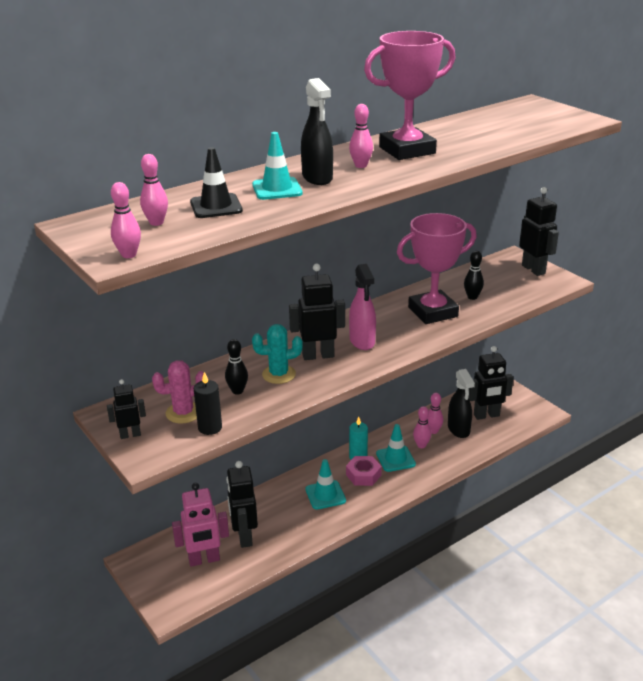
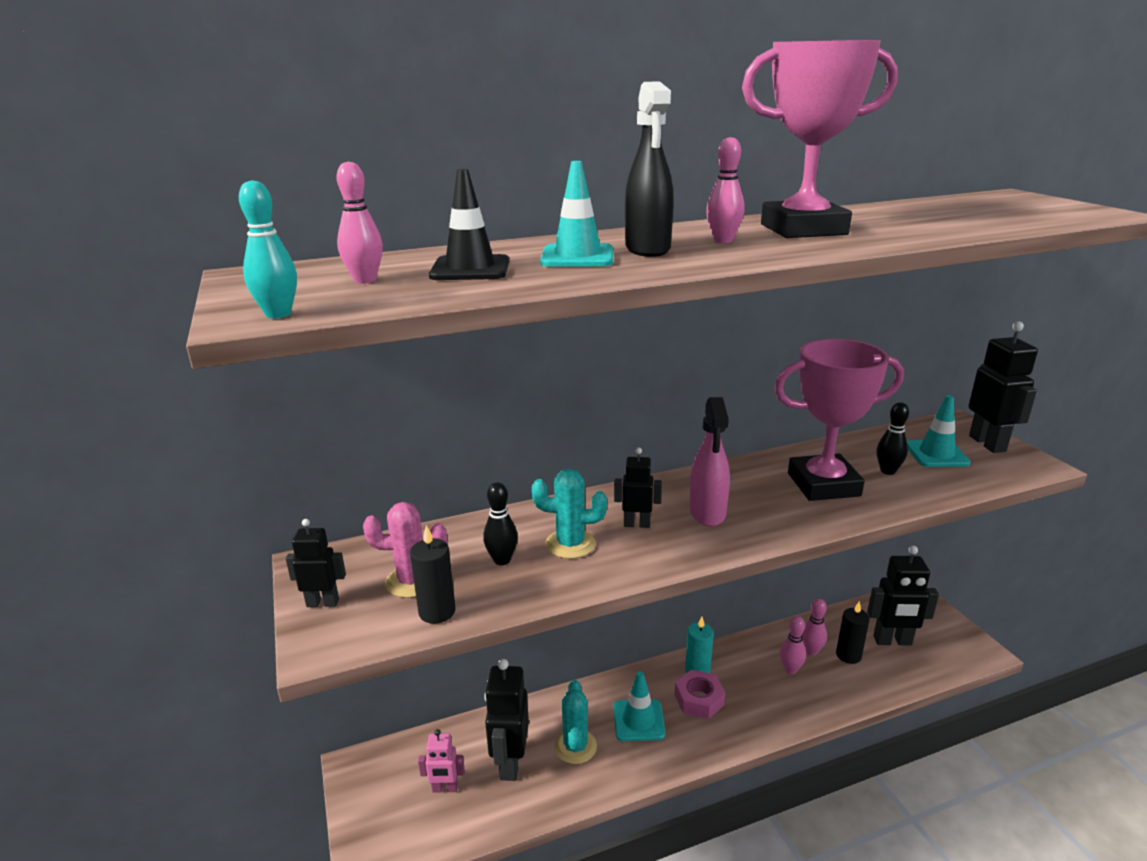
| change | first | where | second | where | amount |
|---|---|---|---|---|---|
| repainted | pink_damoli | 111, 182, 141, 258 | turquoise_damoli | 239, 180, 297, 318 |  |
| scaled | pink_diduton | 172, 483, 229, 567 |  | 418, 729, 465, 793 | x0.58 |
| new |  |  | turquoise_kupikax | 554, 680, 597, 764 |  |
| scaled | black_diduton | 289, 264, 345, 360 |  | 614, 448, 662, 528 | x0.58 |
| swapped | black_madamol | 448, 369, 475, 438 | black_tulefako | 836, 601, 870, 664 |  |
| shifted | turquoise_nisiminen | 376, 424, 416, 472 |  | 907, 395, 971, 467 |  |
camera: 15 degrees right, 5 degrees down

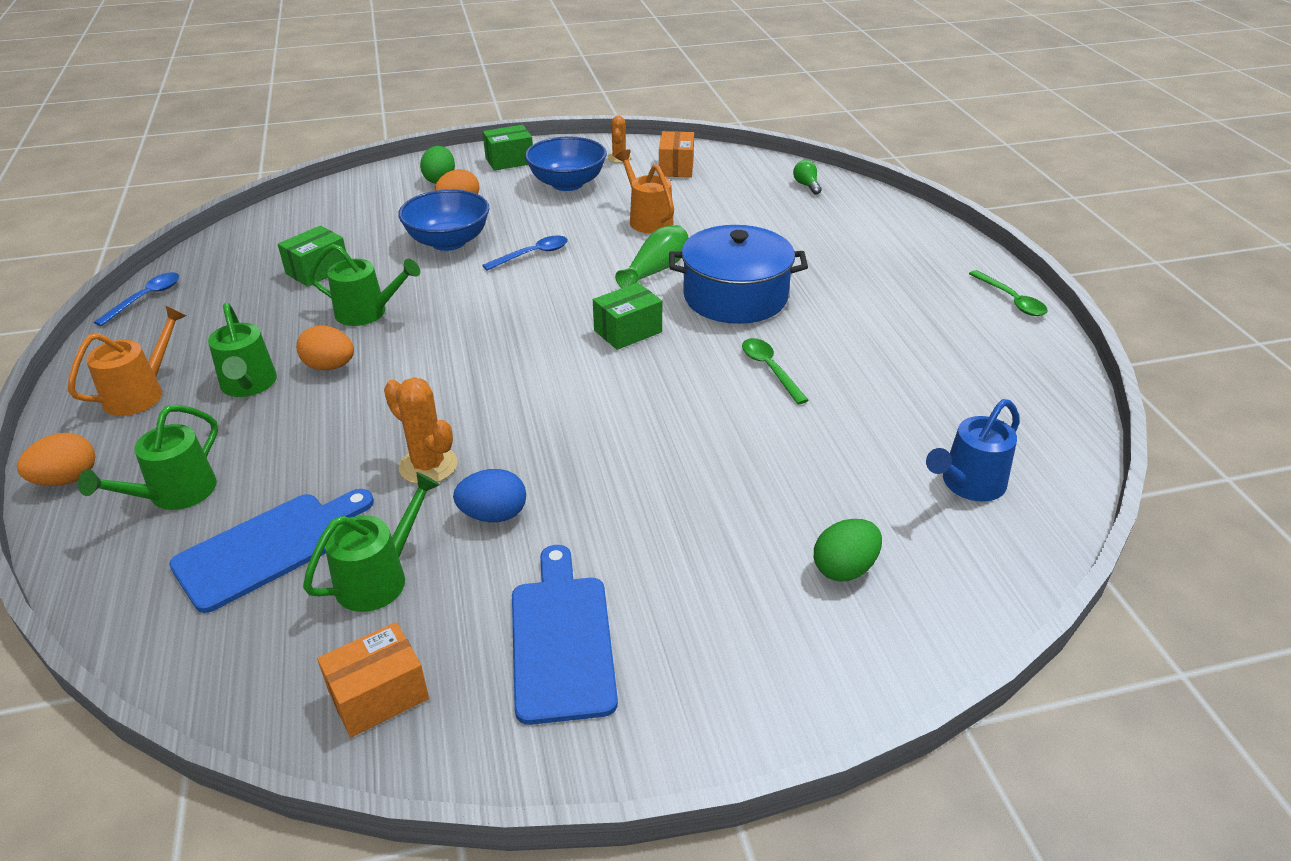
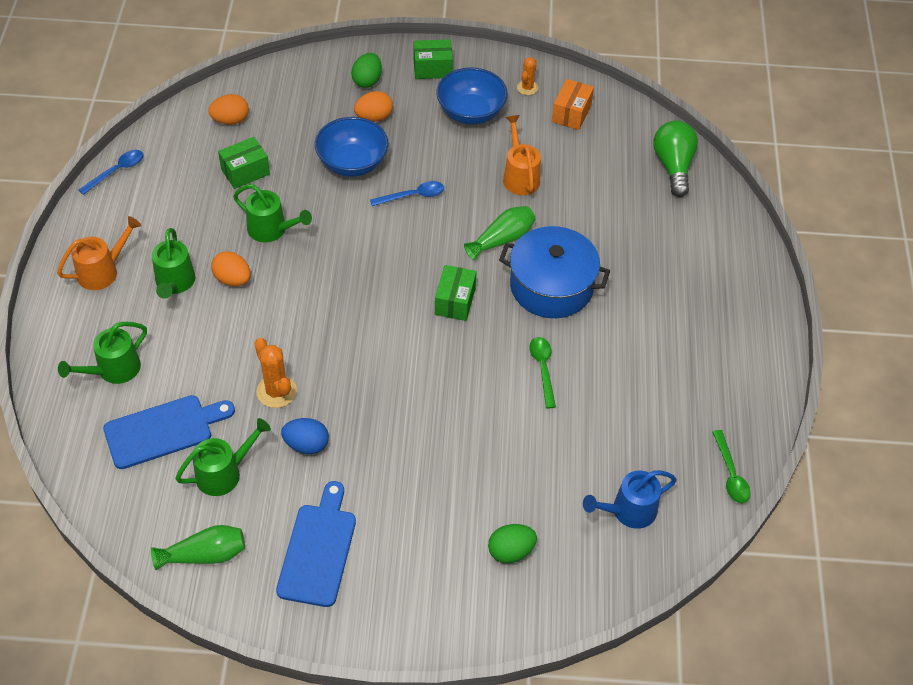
| change | first | where | second | where | amount |
|---|---|---|---|---|---|
| swapped | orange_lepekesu | 317, 622, 429, 737 | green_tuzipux | 151, 525, 245, 570 |  |
| shifted | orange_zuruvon | 17, 433, 95, 486 |  | 208, 94, 249, 125 |  |
| rotated | green_lepekesu | 593, 283, 662, 350 |  | 435, 265, 477, 321 | 60 degrees counterclockwise |
| scaled | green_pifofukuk | 793, 160, 822, 195 |  | 653, 120, 698, 197 | x2.08 |
| shifted | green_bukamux | 969, 270, 1048, 316 |  | 712, 430, 751, 503 |  |
camera: 15 degrees right, 15 degrees up

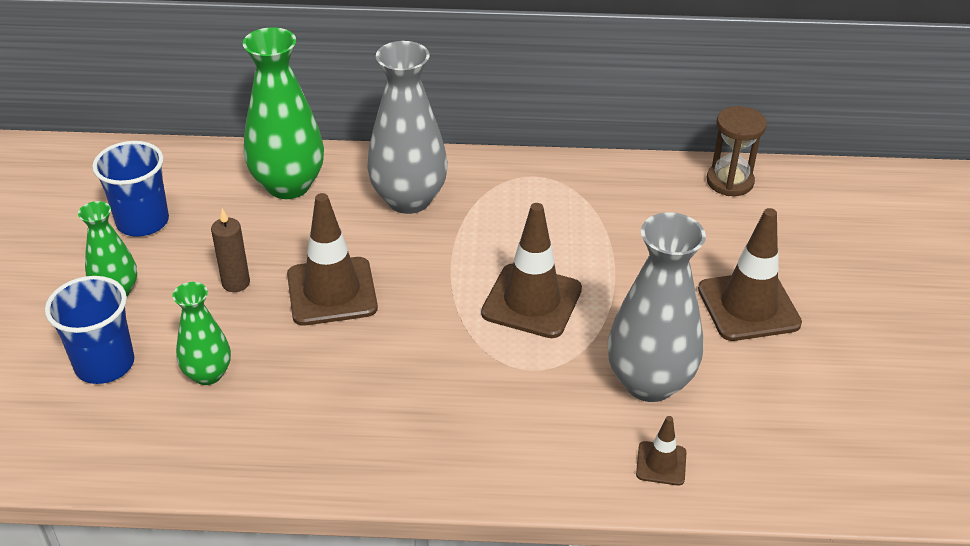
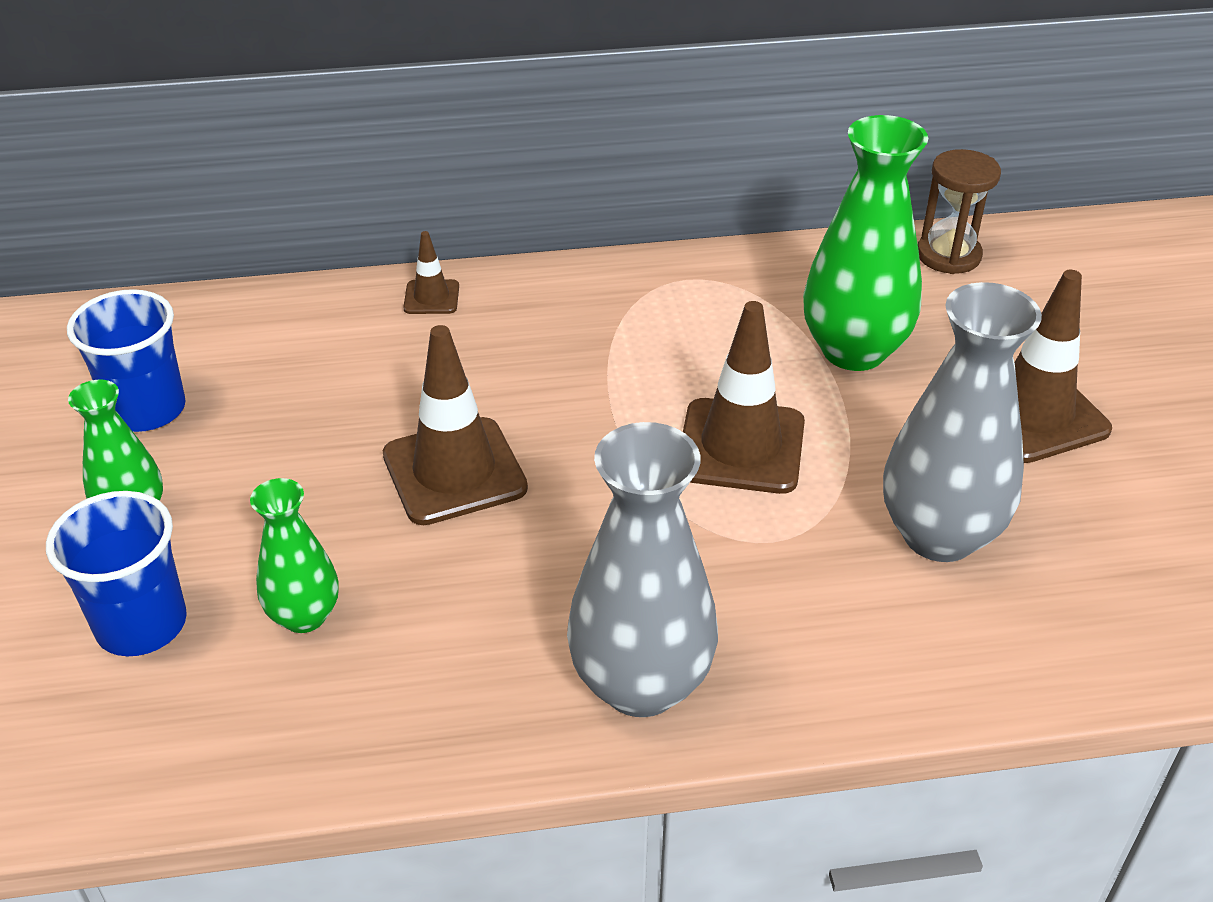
| change | first | where | second | where | amount |
|---|---|---|---|---|---|
| shifted | brown_nisiminen | 636, 416, 687, 486 |  | 403, 231, 459, 314 |  |
| shifted | grey_tuzipux | 367, 41, 448, 214 |  | 567, 422, 718, 717 |  |
| shifted | green_tuzipux | 243, 27, 324, 199 |  | 803, 115, 928, 371 |  |
| gone | brown_tulefako | 211, 208, 250, 292 |  |  |  |
camera: 10 degrees left, 0 degrees up

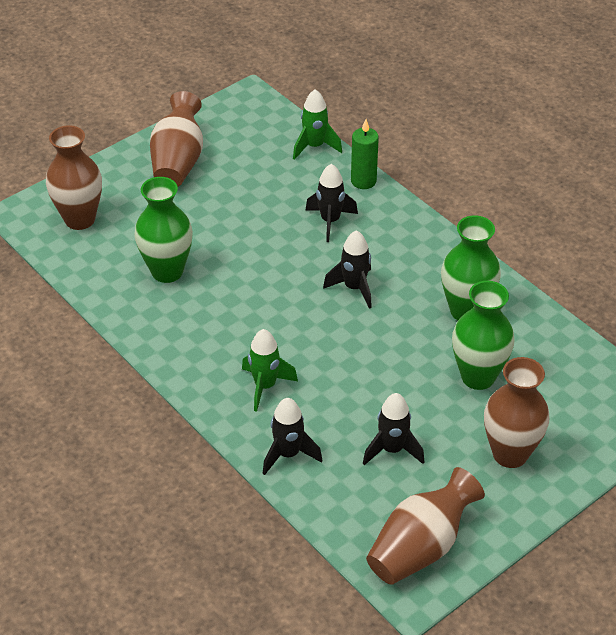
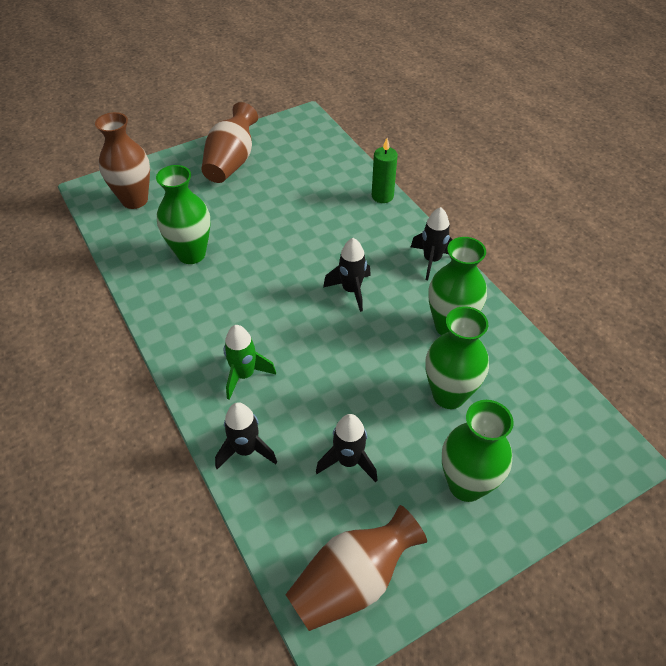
| change | first | where | second | where | amount |
|---|---|---|---|---|---|
| shifted | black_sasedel | 306, 164, 358, 242 |  | 411, 207, 453, 280 |  |
| repainted | brown_tuzipux | 484, 357, 549, 468 | green_tuzipux | 442, 400, 514, 502 |  |
| gone | green_sasedel | 293, 89, 342, 160 |  |  |  |
camera: 10 degrees right, 5 degrees up

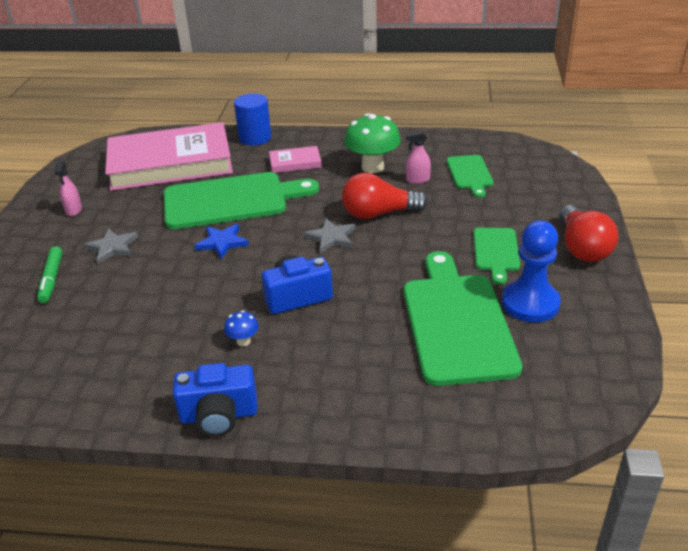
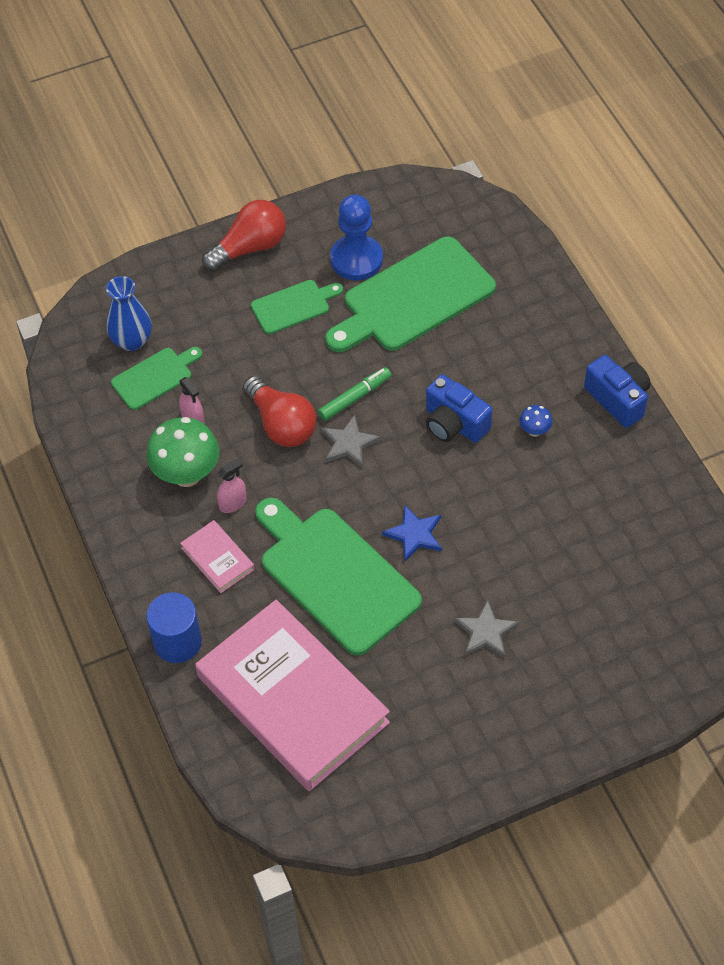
| change | first | where | second | where | amount |
|---|---|---|---|---|---|
| new |  |  | blue_tuzipux | 106, 276, 152, 351 |  |
| shifted | pink_madamol | 55, 161, 82, 216 |  | 217, 458, 247, 513 |  |
| shifted | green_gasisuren | 37, 246, 62, 303 |  | 318, 367, 391, 421 |  |
camera: 120 degrees left, 20 degrees up

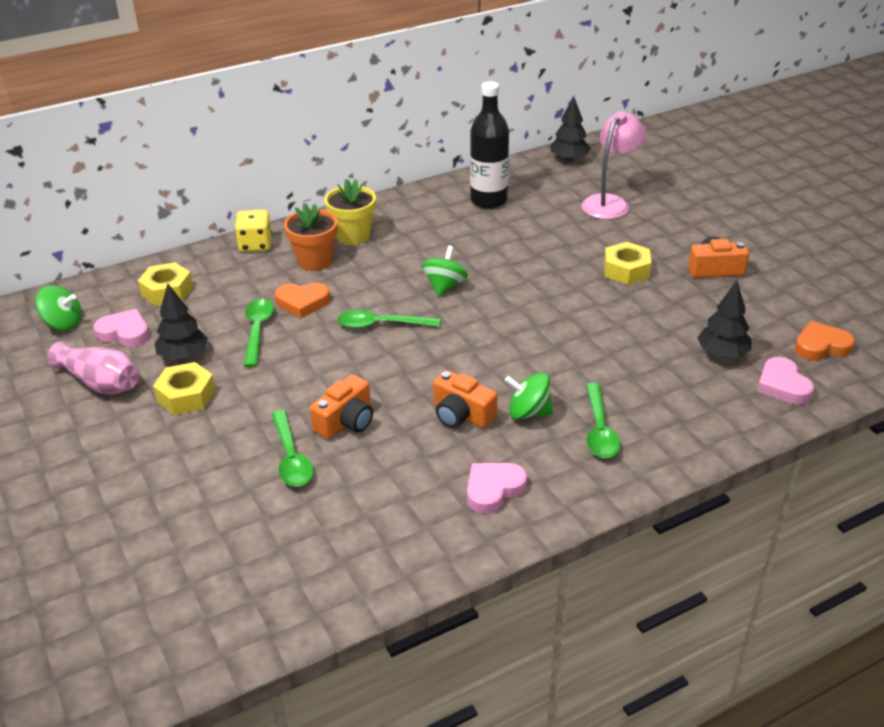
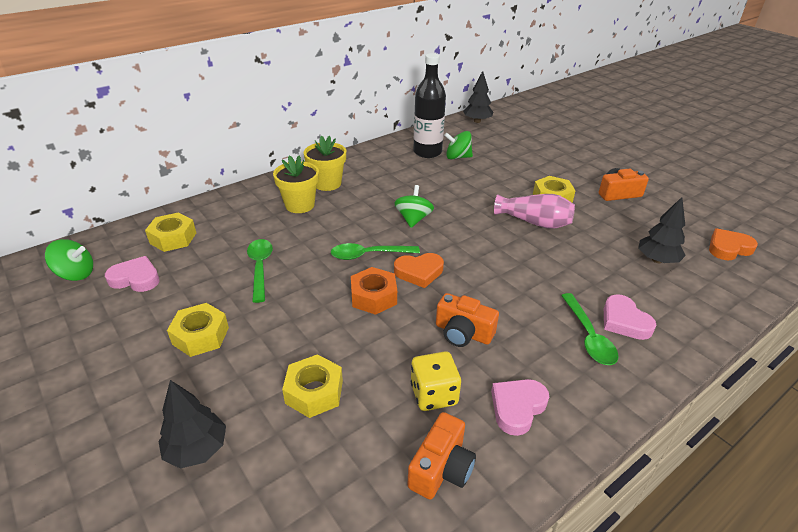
| change | first | where | second | where | amount |
|---|---|---|---|---|---|
| shifted | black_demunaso | 155, 283, 208, 360 |  | 158, 380, 226, 469 |  |
| repainted | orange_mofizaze | 284, 203, 338, 271 | yellow_mofizaze | 273, 155, 319, 213 |  |
| swapped | green_bukamux | 272, 410, 314, 487 | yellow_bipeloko | 282, 354, 343, 418 |  |
| new |  |  | orange_bipeloko | 351, 267, 397, 315 |  |
| shifted | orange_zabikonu | 275, 283, 330, 318 |  | 394, 253, 444, 288 |  |
| shifted | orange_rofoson | 310, 374, 373, 439 |  | 407, 412, 476, 500 |  |
| shifted | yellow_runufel | 235, 209, 272, 252 |  | 411, 351, 461, 411 |  |
| shifted | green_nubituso | 505, 372, 553, 419 |  | 444, 131, 473, 160 |  |
| shifted | pink_tuzipux | 47, 341, 139, 395 |  | 494, 194, 575, 229 |  |
| shifted | pink_zabikonu | 757, 357, 814, 405 |  | 604, 294, 656, 340 |  |
| gone | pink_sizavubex | 581, 111, 646, 220 |  |  |  |
camera: 10 degrees left, 0 degrees up

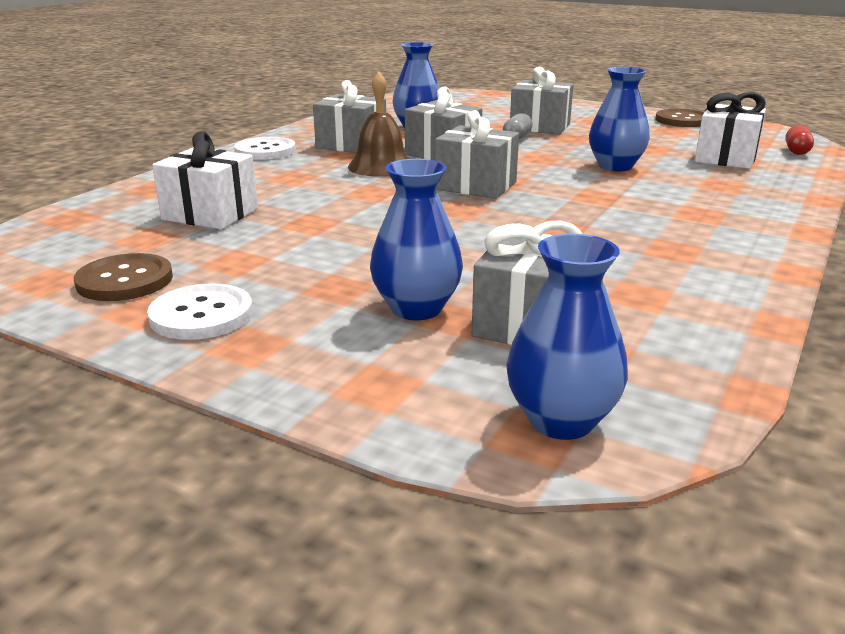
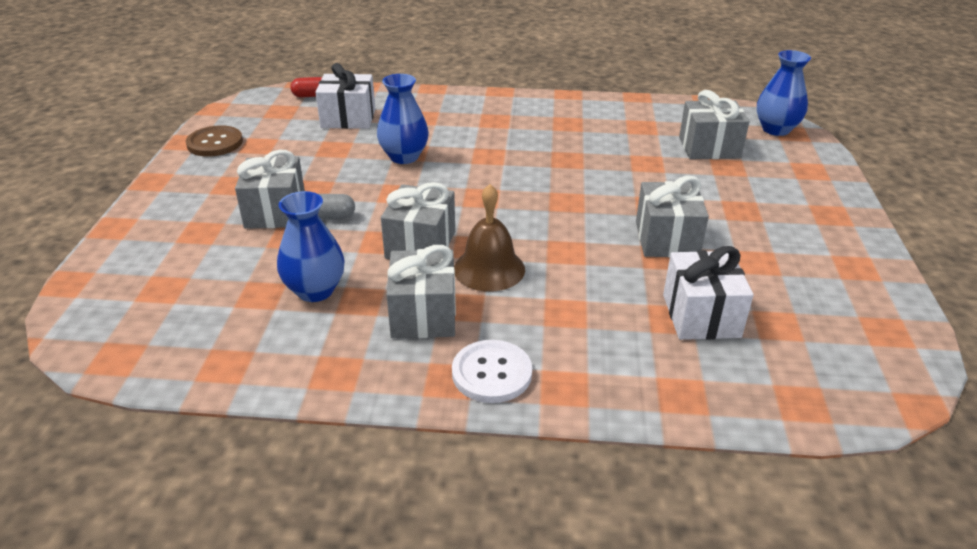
| change | first | where | second | where | amount |
|---|---|---|---|---|---|
| shifted | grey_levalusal | 435, 110, 519, 199 |  | 636, 176, 709, 258 |  |
| gone | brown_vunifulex | 74, 253, 173, 301 |  |  |  |
| gone | white_vunifulex | 147, 284, 253, 340 |  |  |  |
| gone | blue_tuzipux | 370, 159, 463, 320 |  |  |  |
camera: 115 degrees left, 10 degrees up

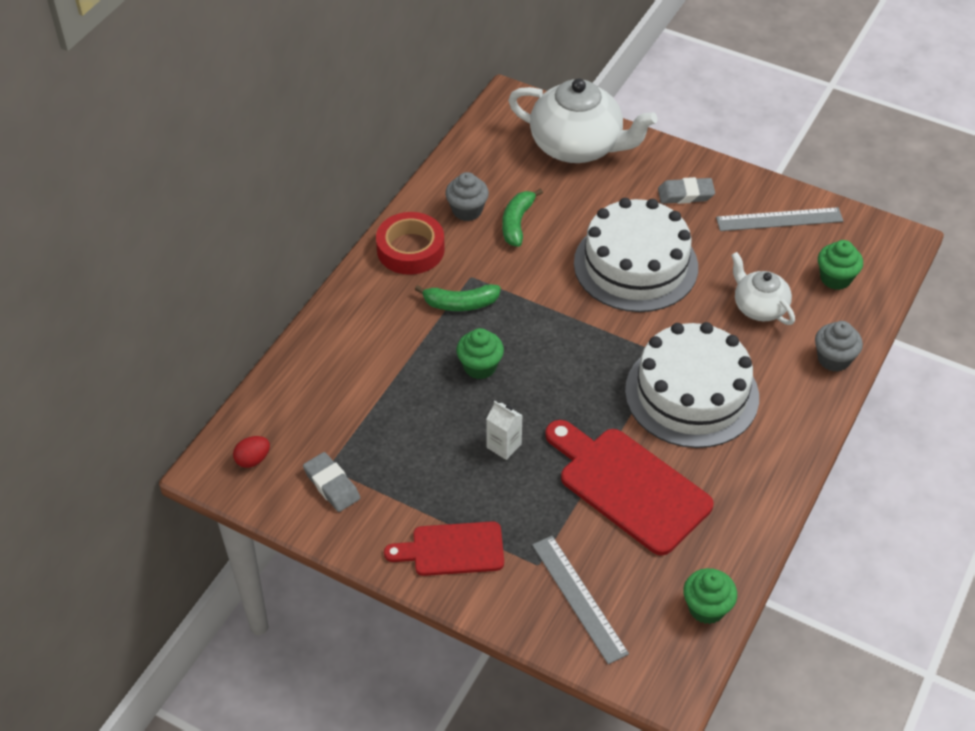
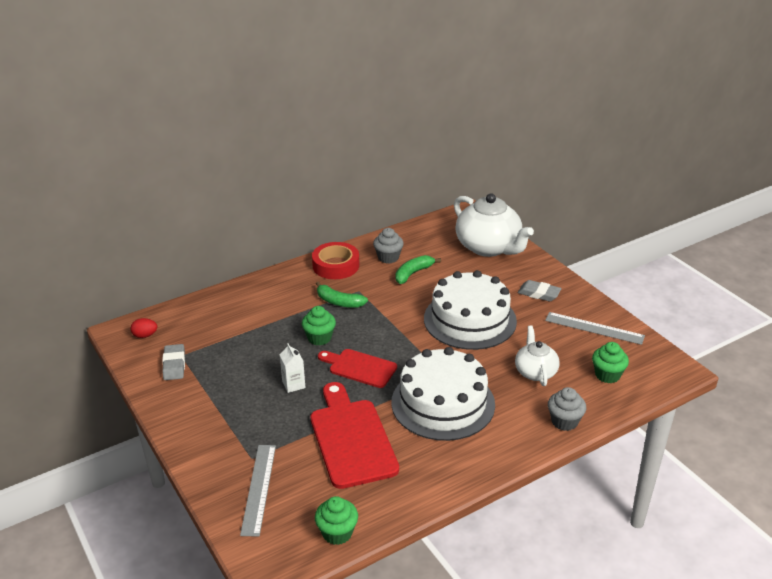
| change | first | where | second | where | amount |
|---|---|---|---|---|---|
| shifted | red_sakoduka | 384, 521, 504, 576 |  | 318, 349, 397, 388 |  |
camera: 30 degrees right, 15 degrees down

